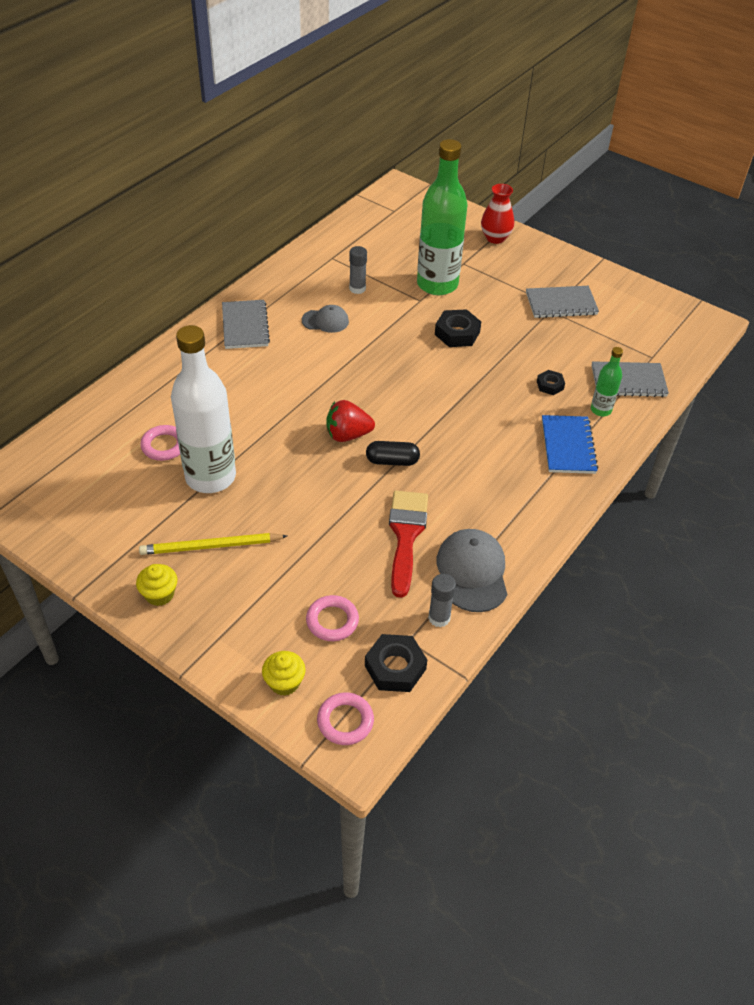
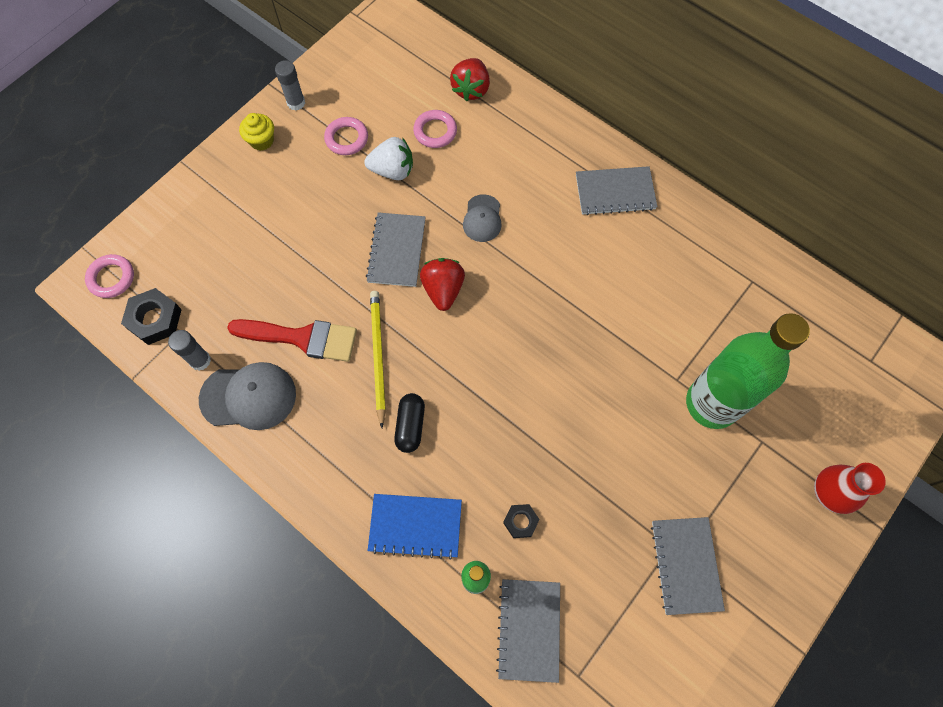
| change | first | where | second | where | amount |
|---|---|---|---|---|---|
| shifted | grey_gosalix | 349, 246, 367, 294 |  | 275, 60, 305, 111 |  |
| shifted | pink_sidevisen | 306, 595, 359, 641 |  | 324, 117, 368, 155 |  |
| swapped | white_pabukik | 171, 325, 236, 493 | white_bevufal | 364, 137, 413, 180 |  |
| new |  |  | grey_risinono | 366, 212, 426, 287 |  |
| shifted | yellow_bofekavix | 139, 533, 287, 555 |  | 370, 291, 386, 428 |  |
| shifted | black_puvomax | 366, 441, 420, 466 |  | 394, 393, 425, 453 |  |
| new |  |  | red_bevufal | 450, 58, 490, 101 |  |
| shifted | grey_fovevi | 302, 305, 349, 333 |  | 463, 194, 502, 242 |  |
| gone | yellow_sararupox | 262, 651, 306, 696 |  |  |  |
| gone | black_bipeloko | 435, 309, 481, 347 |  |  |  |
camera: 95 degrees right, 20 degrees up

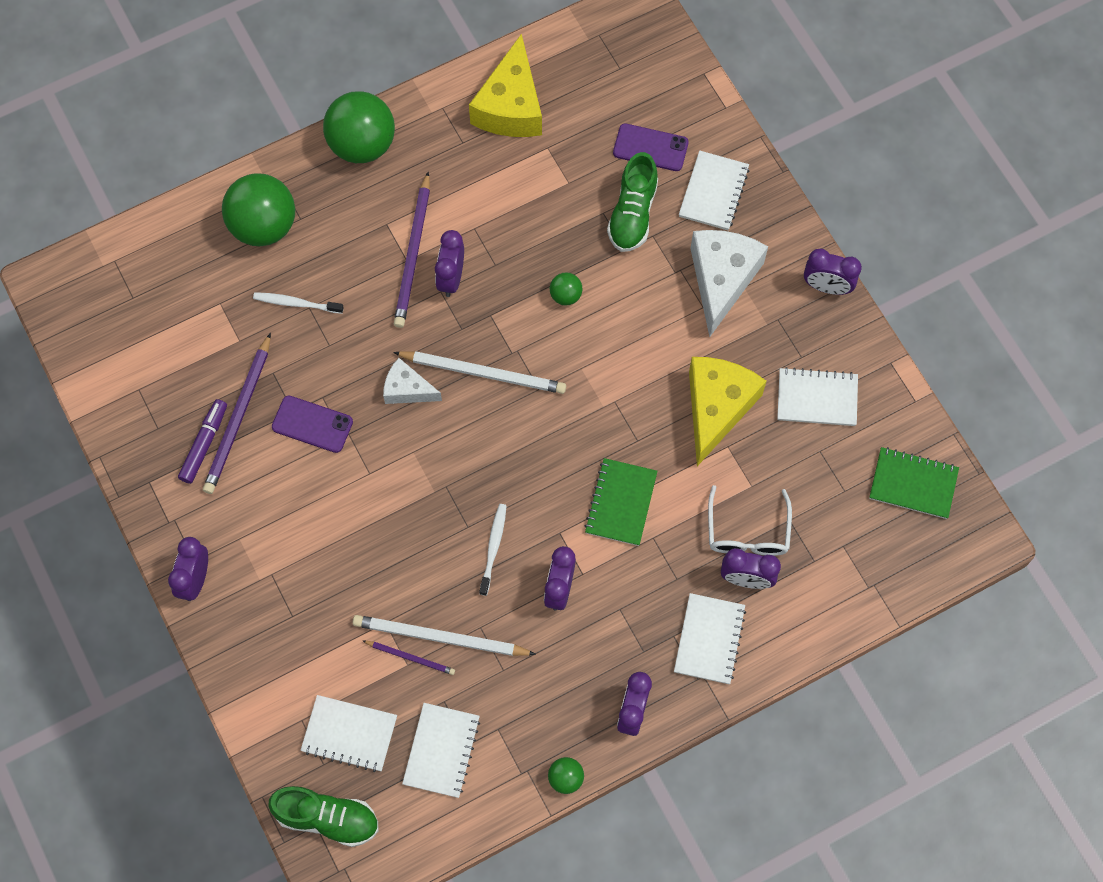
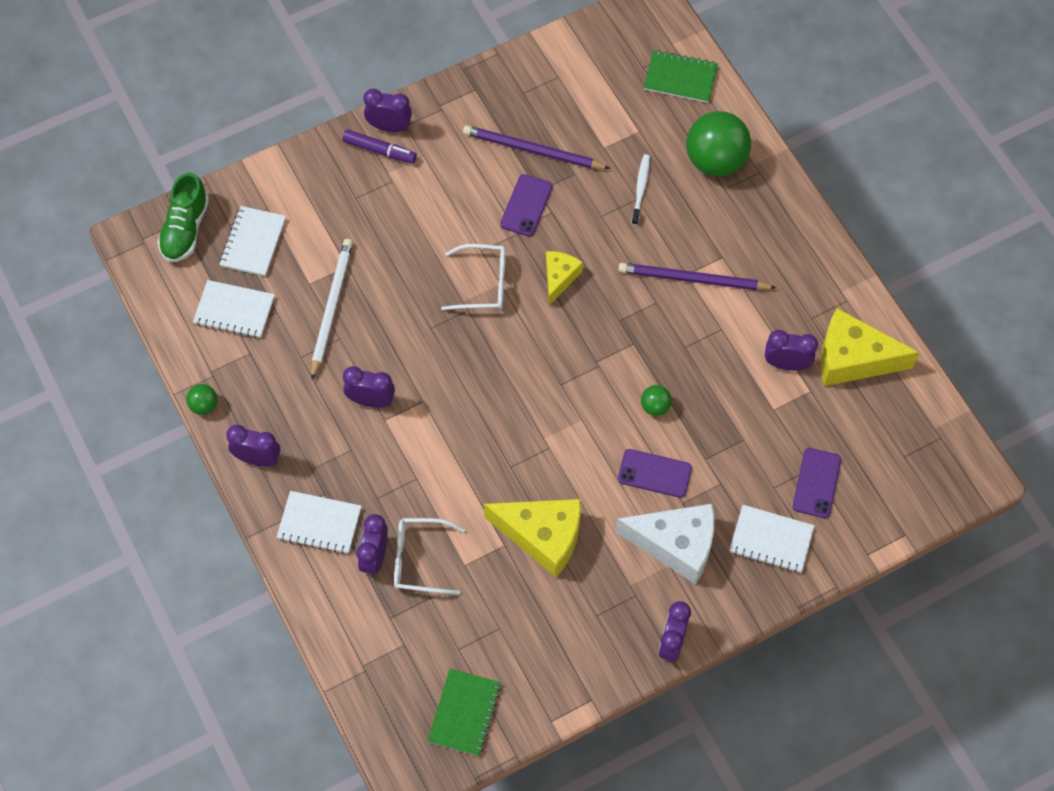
| change | first | where | second | where | amount |
|---|---|---|---|---|---|
| shifted | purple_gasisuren | 178, 399, 227, 484 |  | 342, 130, 417, 164 |  |
| new |  |  | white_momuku | 441, 244, 506, 310 |  |
| repainted | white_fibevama | 383, 358, 442, 404 | yellow_fibevama | 546, 251, 583, 305 |  |
| new |  |  | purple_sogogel | 618, 449, 692, 498 |  |
| shifted | green_risinono | 585, 458, 658, 546 |  | 644, 50, 718, 103 |  |
| shifted | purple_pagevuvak | 435, 230, 464, 297 |  | 765, 330, 818, 371 |  |
| gone | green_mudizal | 323, 91, 395, 163 |  |  |  |
| gone | purple_bofekavix | 363, 641, 455, 675 |  |  |  |
| gone | white_bofekavix | 393, 351, 566, 394 |  |  |  |
| gone | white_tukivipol | 479, 504, 507, 596 |  |  |  |
| gone | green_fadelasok | 607, 152, 658, 252 |  |  |  |
| gone | white_risinono | 777, 367, 858, 426 |  |  |  |
camera: 90 degrees right, 5 degrees down

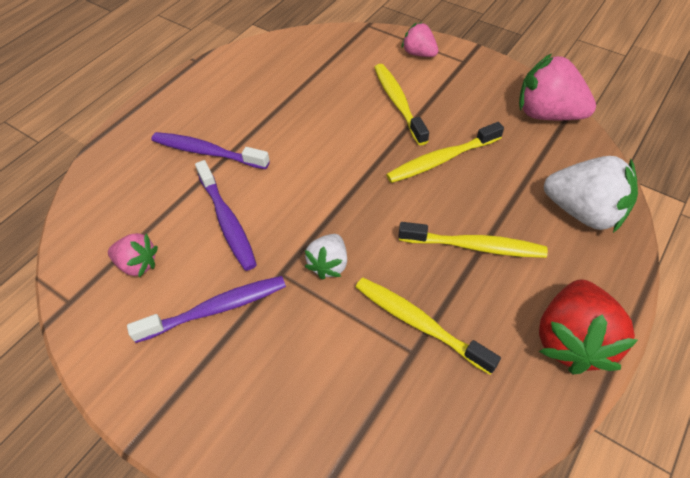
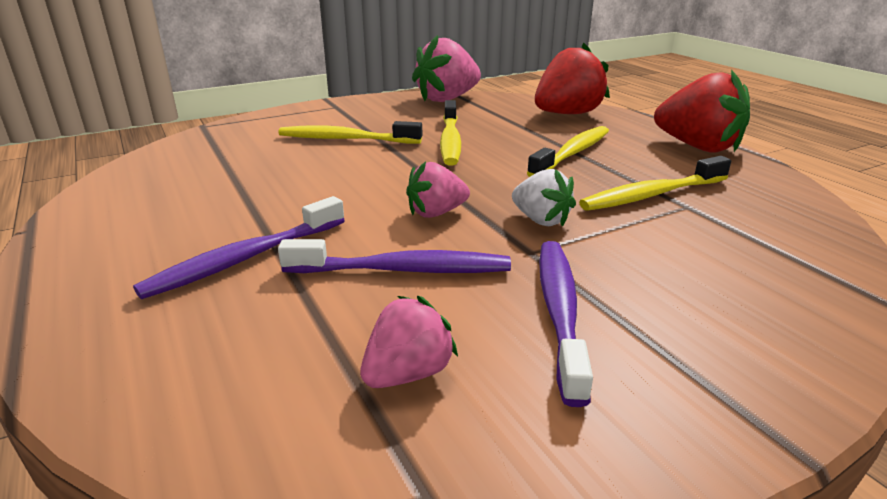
| change | first | where | second | where | amount |
|---|---|---|---|---|---|
| shifted | pink_bevufal | 401, 22, 438, 57 |  | 406, 162, 470, 218 |  |
| repainted | white_bevufal | 544, 156, 638, 233 | red_bevufal | 535, 43, 610, 114 |  |
camera: 65 degrees left, 25 degrees down

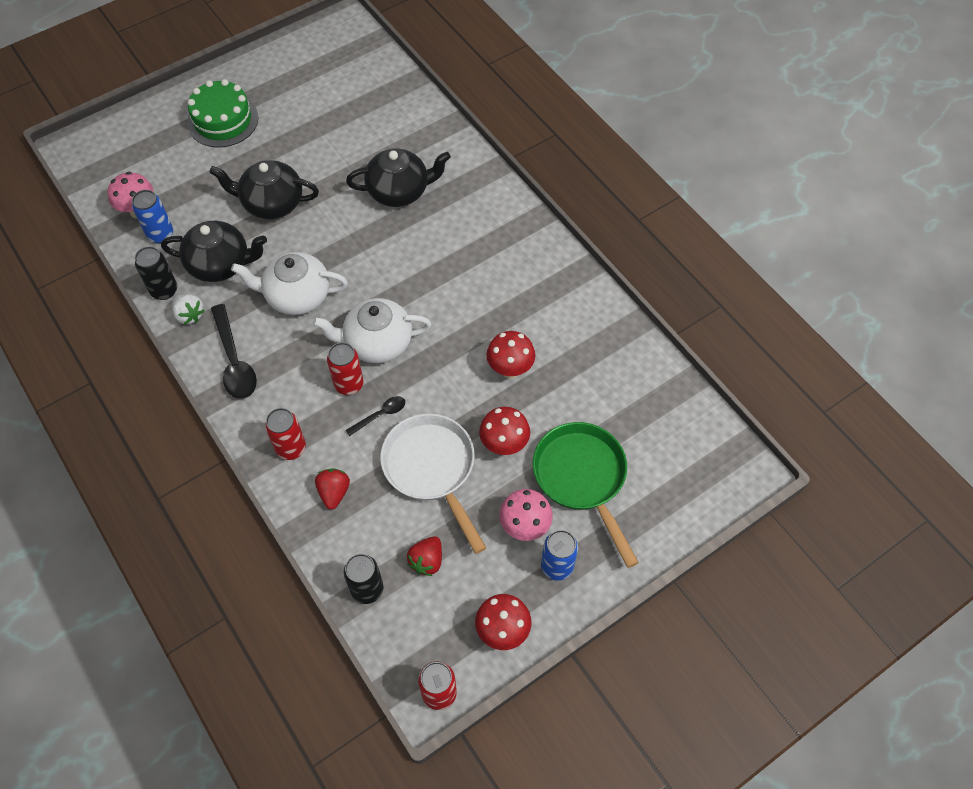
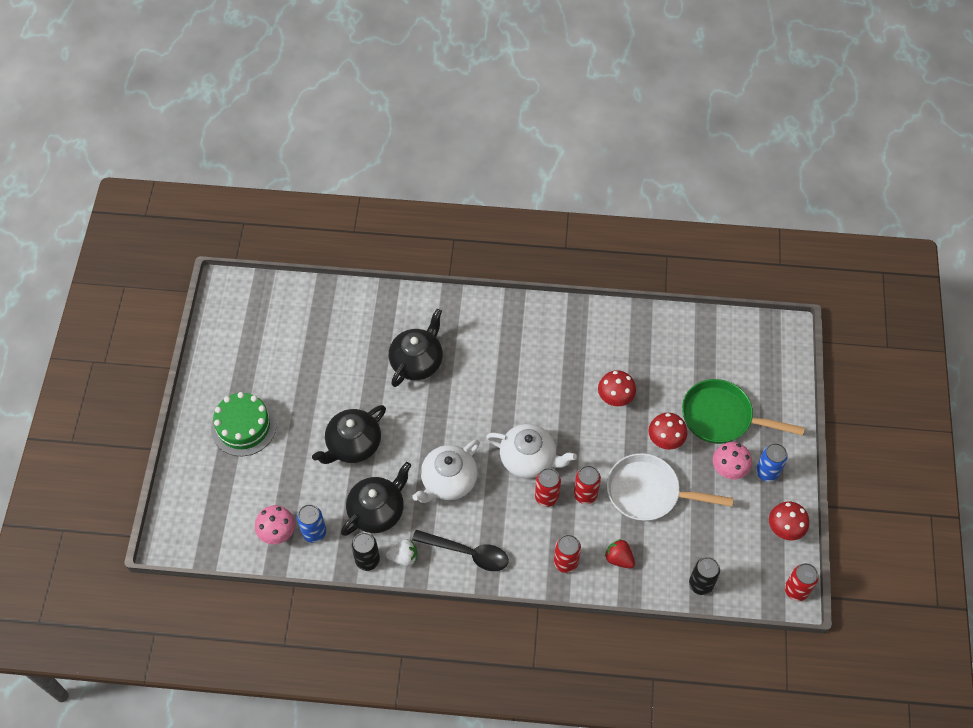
| change | first | where | second | where | amount |
|---|---|---|---|---|---|
| rotated | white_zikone | 312, 298, 431, 363 |  | 486, 424, 577, 478 | 105 degrees counterclockwise |
| swapped | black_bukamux | 345, 396, 405, 436 | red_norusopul | 574, 465, 601, 504 |  |
| gone | red_bevufal | 407, 536, 442, 576 |  |  |  |
camera: 50 degrees left, 0 degrees up

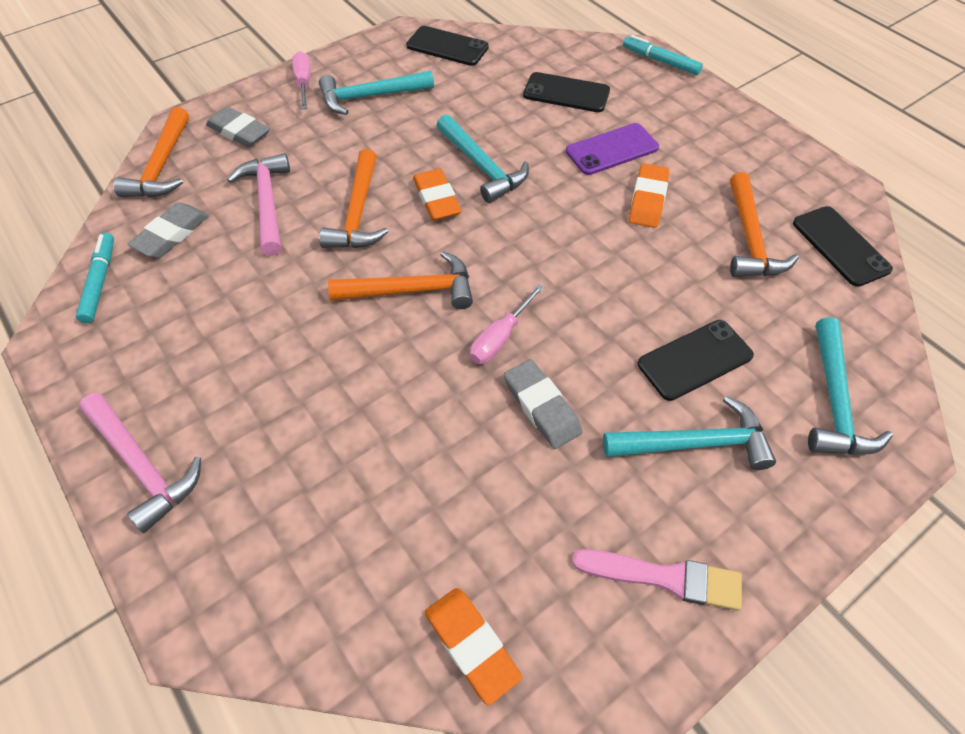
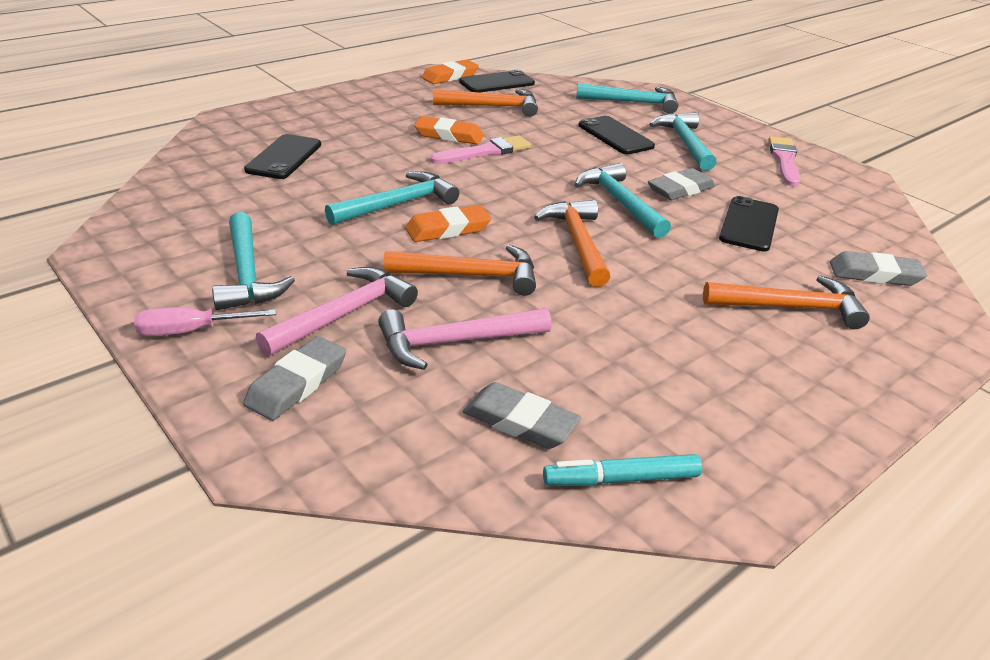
| change | first | where | second | where | amount |
|---|---|---|---|---|---|
| shifted | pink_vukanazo | 79, 393, 201, 533 |  | 256, 267, 418, 356 |  |
| shifted | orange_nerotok | 424, 588, 523, 705 |  | 422, 59, 479, 84 |  |
| new |  |  | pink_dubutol | 430, 135, 531, 164 |  |
| swapped | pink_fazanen | 470, 284, 544, 364 | turquoise_vukanazo | 575, 163, 671, 238 |  |
| shifted | orange_vukanazo | 114, 107, 189, 197 |  | 703, 275, 870, 329 |  |
| shifted | black_sogogel | 406, 26, 489, 66 |  | 719, 196, 779, 252 |  |
| new |  |  | grey_nerotok | 830, 251, 927, 286 |  |
| gone | purple_sogogel | 566, 123, 659, 175 |  |  |  |
| gone | turquoise_gasisuren | 623, 35, 703, 75 |  |  |  |
camera: 95 degrees left, 20 degrees down

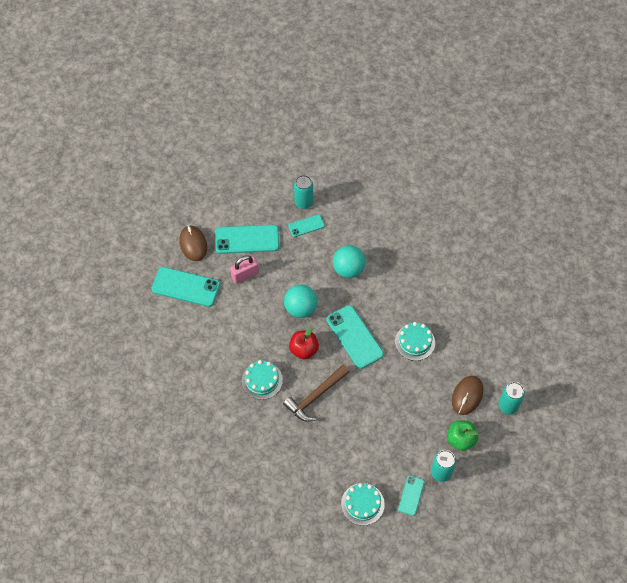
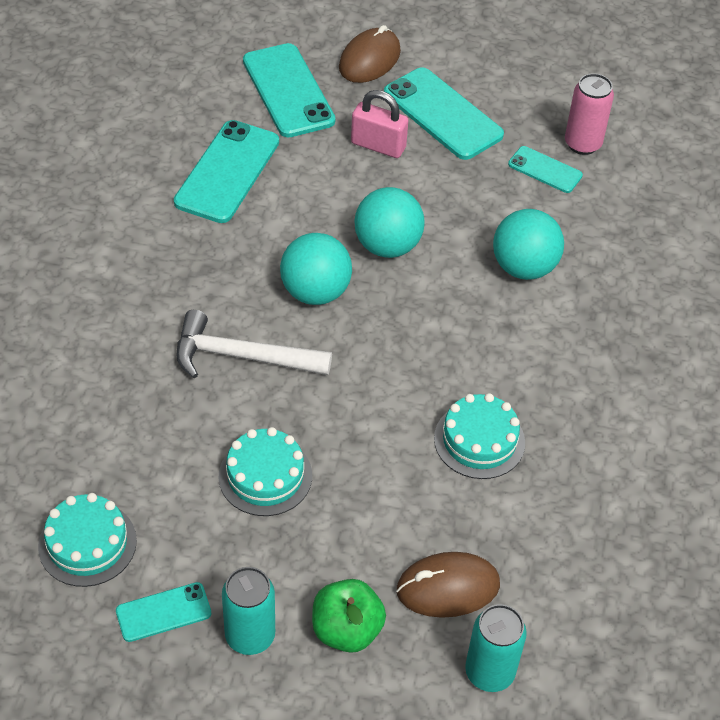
| change | first | where | second | where | amount |
|---|---|---|---|---|---|
| shifted | turquoise_sogogel | 326, 305, 384, 369 |  | 174, 120, 279, 223 |  |
| repainted | brown_vukanazo | 283, 364, 350, 422 | white_vukanazo | 176, 310, 332, 378 |  |
| shifted | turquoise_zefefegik | 242, 360, 283, 400 |  | 219, 427, 312, 516 |  |
| swapped | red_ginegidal | 289, 327, 319, 359 | turquoise_mudizal | 280, 233, 352, 305 |  |
| repainted | turquoise_norusopul | 294, 175, 313, 209 | pink_norusopul | 565, 73, 614, 155 |  |
camera: 50 degrees right, 10 degrees down

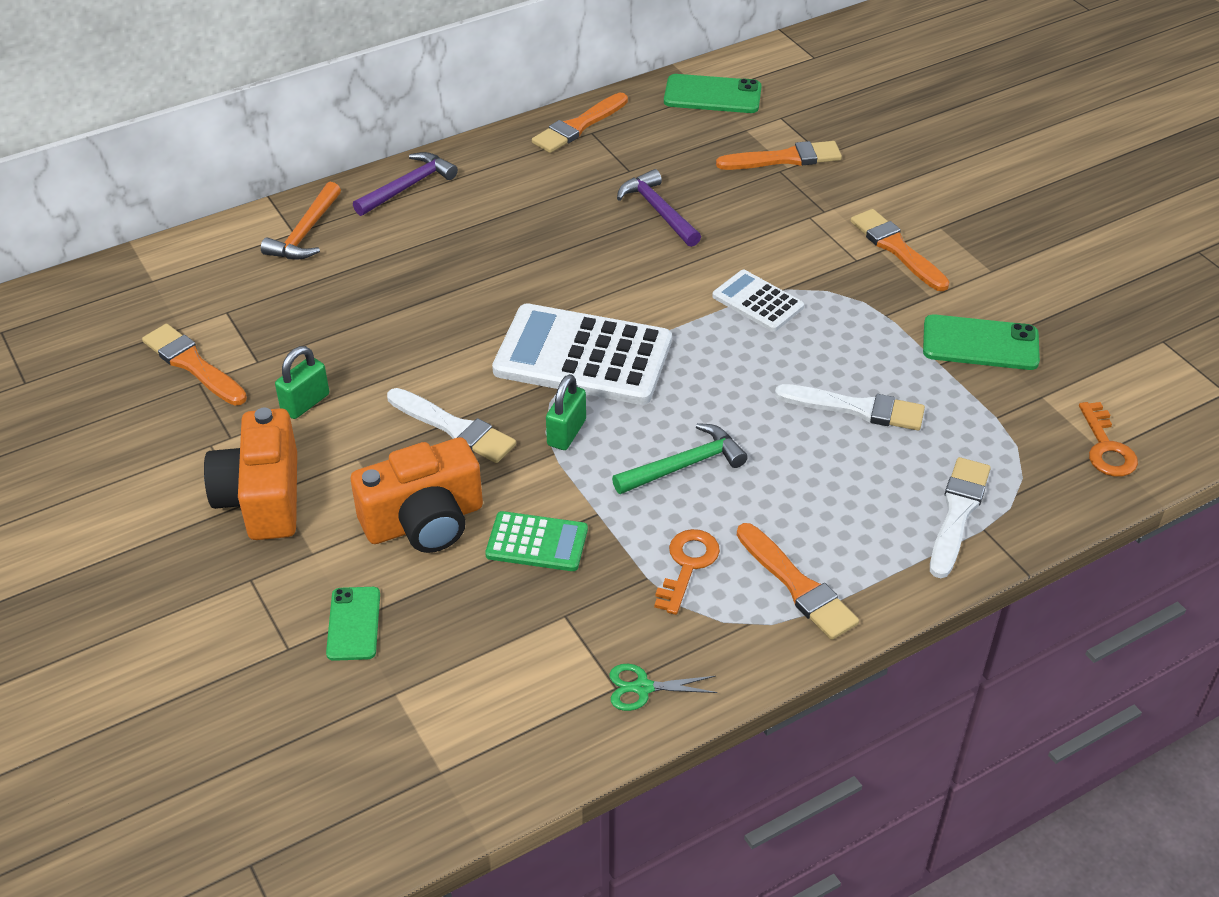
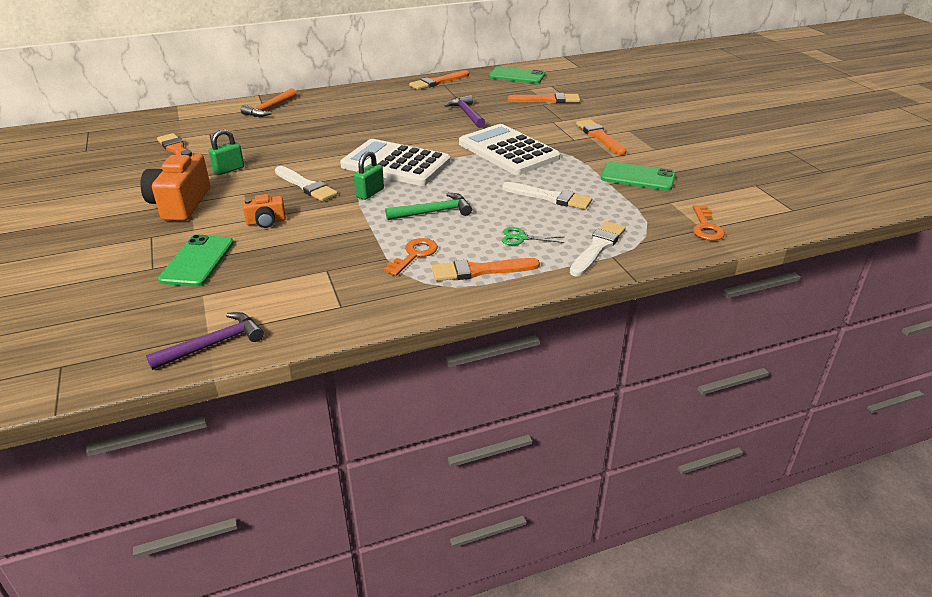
| change | first | where | second | where | amount |
|---|---|---|---|---|---|
| shifted | purple_vukanazo | 353, 152, 458, 216 |  | 146, 312, 264, 370 |  |
| scaled | green_sogogel | 326, 587, 380, 661 |  | 158, 235, 234, 287 | x1.52 |
| scaled | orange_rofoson | 351, 437, 483, 553 |  | 243, 194, 286, 228 | x0.52 |
| rotated | orange_dubutol | 737, 523, 859, 640 |  | 432, 258, 540, 281 | 105 degrees clockwise |
| scaled | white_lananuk | 712, 270, 804, 332 |  | 459, 124, 560, 175 | x1.93 |
| shifted | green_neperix | 609, 664, 718, 711 |  | 502, 227, 564, 245 |  |
| gone | green_lananuk | 485, 511, 588, 571 |  |  |  |
camera: 10 degrees right, 10 degrees down

